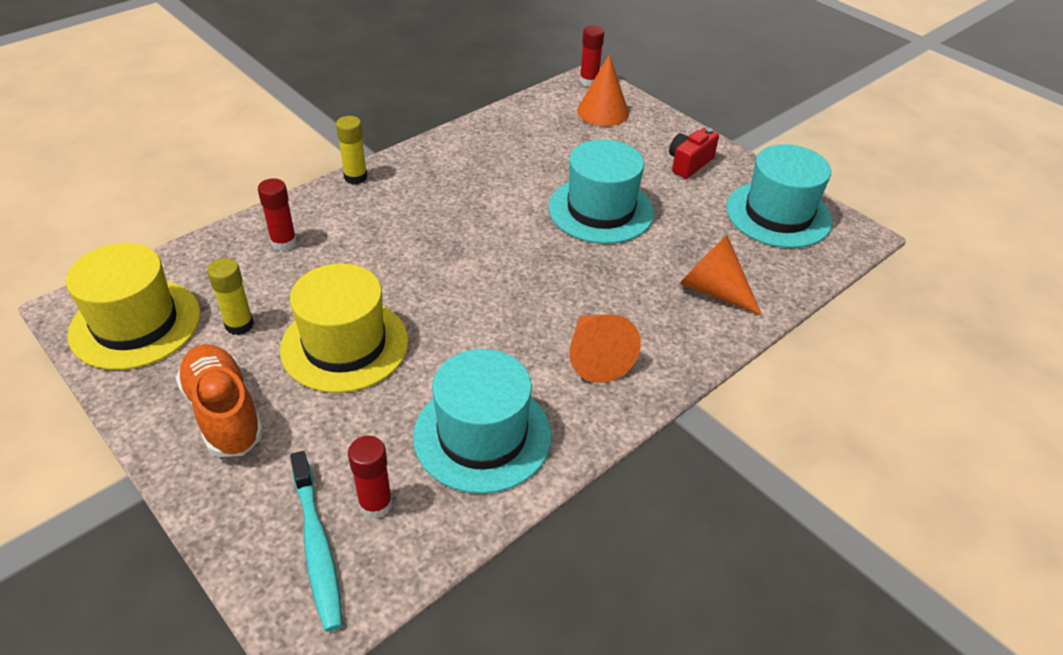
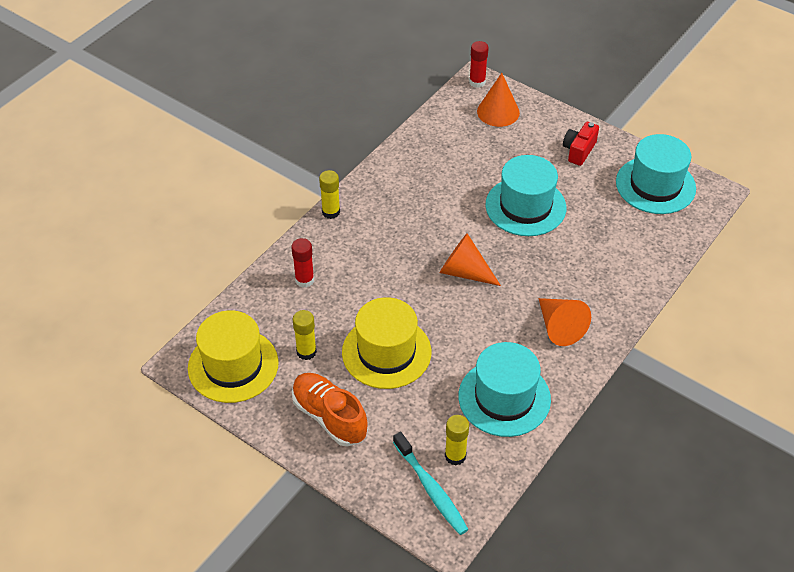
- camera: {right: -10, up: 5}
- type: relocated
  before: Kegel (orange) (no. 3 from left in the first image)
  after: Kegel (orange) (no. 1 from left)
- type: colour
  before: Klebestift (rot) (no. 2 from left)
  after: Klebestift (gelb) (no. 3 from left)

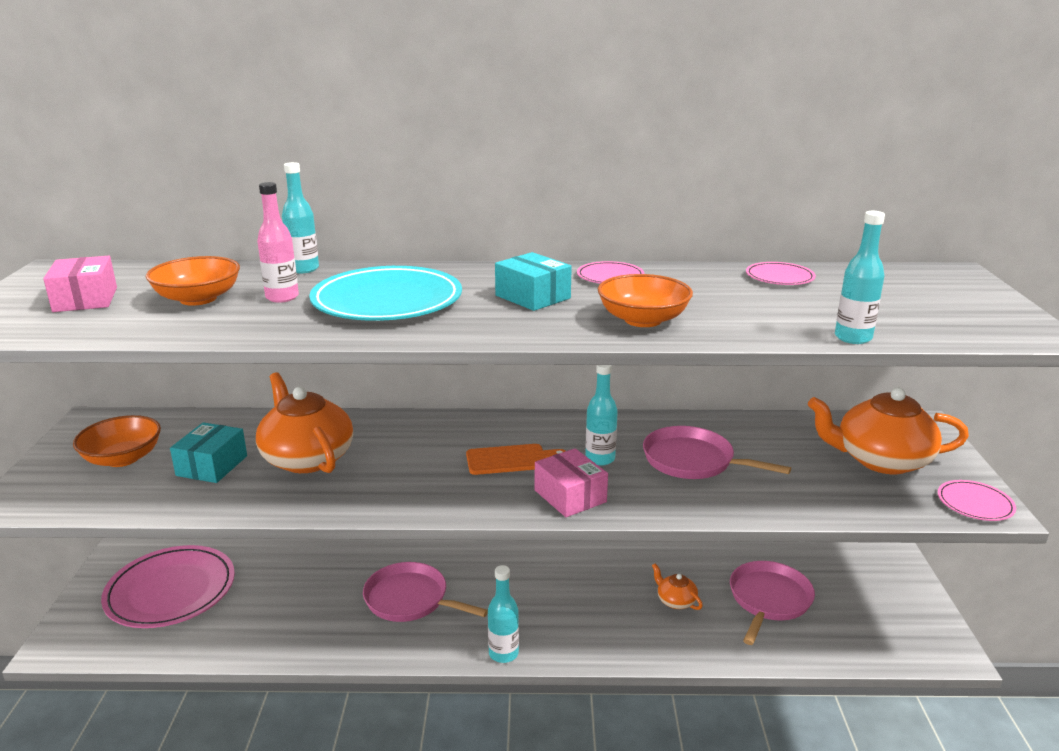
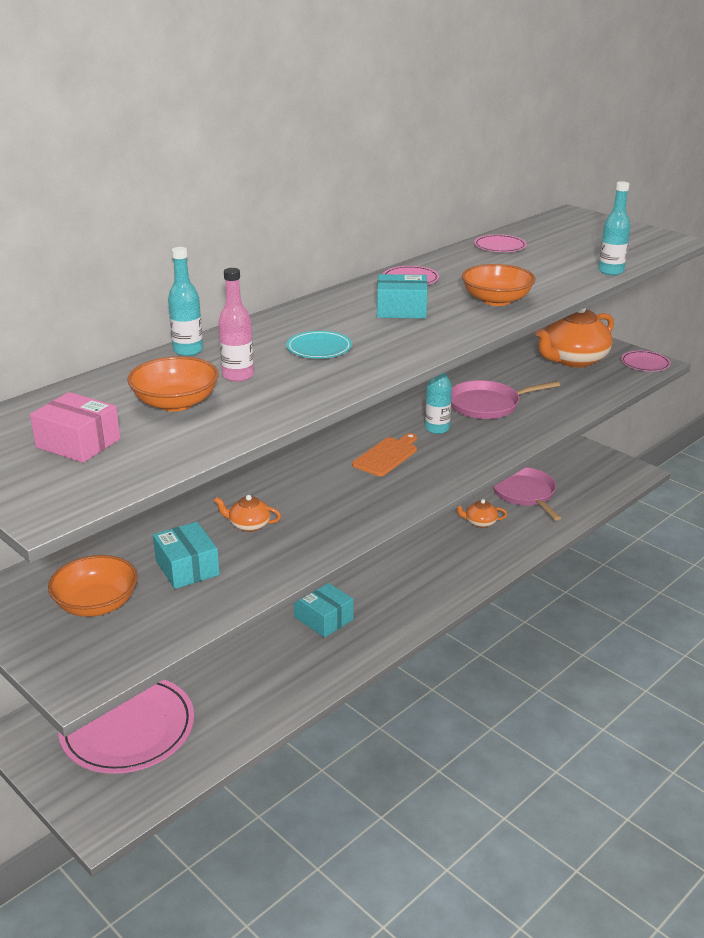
- camera: {right: -45, up: 5}
- type: missing
  before: Flasche (türkis) (no. 2 from left)
- type: missing
  before: Schachtel (rosa) (no. 2 from left)
- type: exchanged
  before: Pfanne (rosa) (no. 1 from left)
  after: Schachtel (türkis) (no. 2 from left)
- type: size
  before: Teekanne (orange) (no. 1 from left)
  scale: 0.46
- type: size
  before: Teller (türkis)
  scale: 0.48

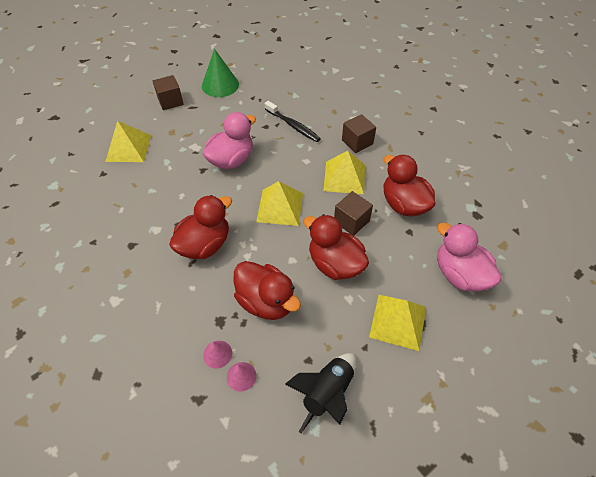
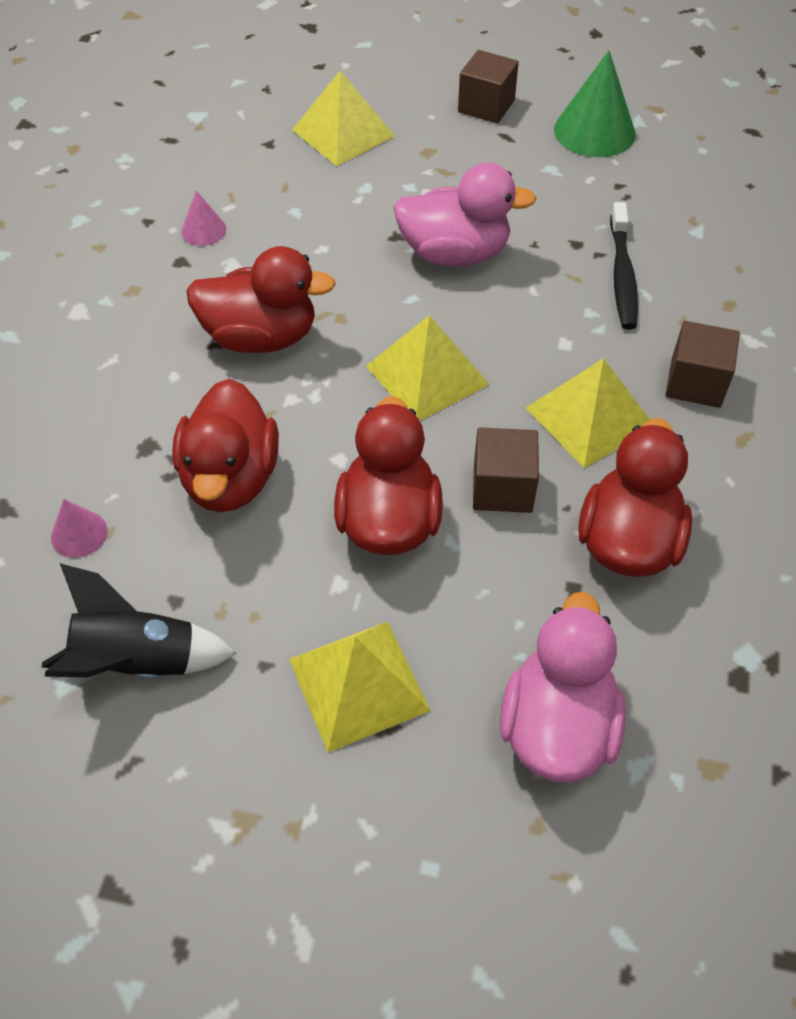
- camera: {right: 50, up: 0}
- type: relocated
  before: Kegel (rosa) (no. 1 from left in the first image)
  after: Kegel (rosa) (no. 2 from left)

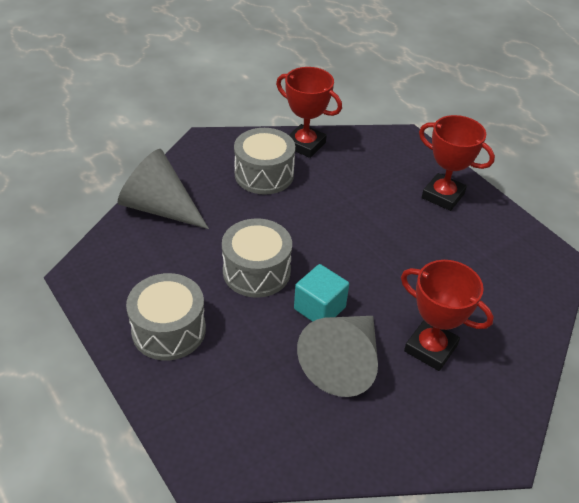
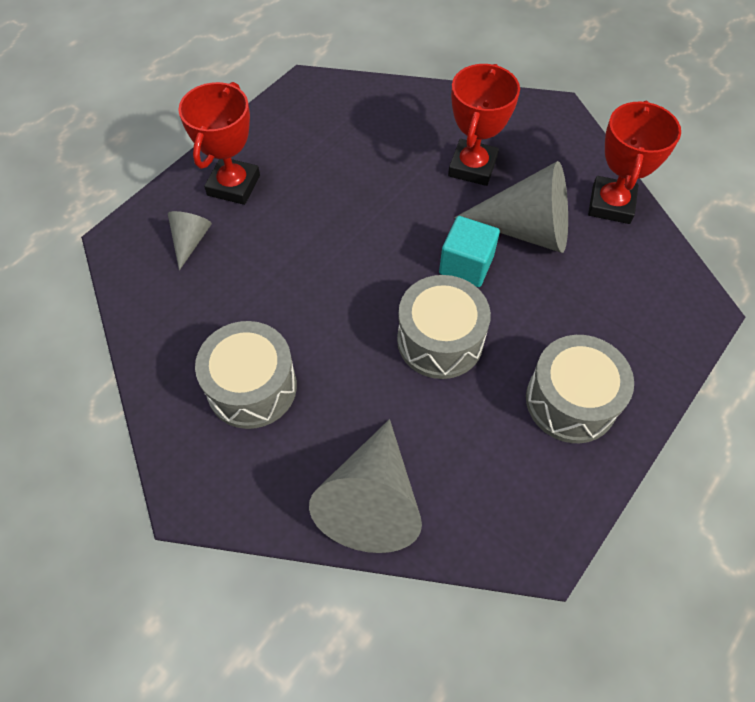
- camera: {right: -105, up: 15}
- type: appeared
  after: Kegel (grau) (no. 1 from left)
- type: relocated
  before: Pokal (rot) (no. 1 from left in the first image)
  after: Pokal (rot) (no. 3 from left)

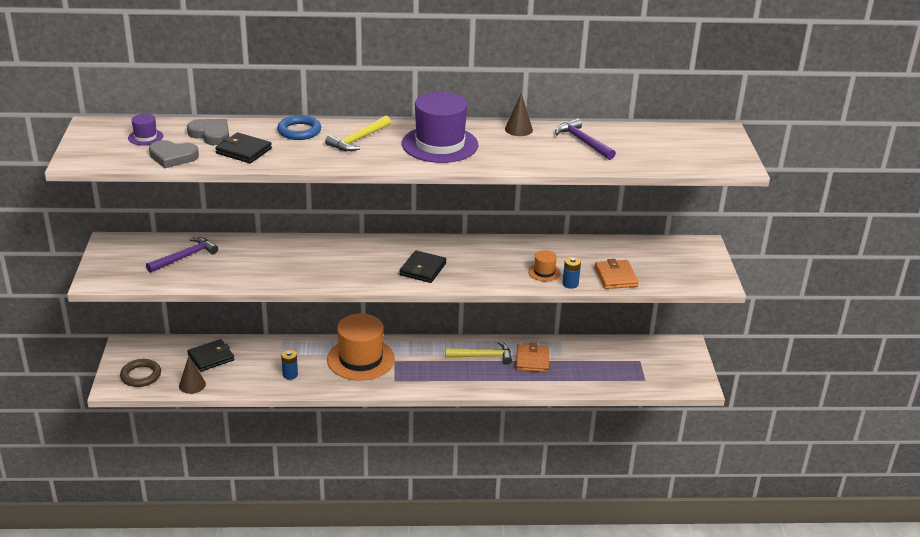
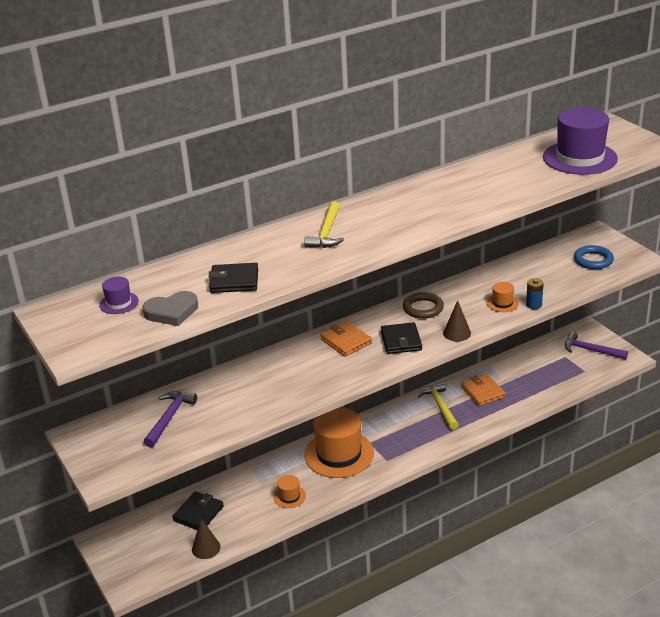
- camera: {right: -25, up: 0}
- type: missing
  before: Herz (grau) (no. 2 from left)
- type: relocated
  before: Ring (braun)
- type: relocated
  before: Ring (blau)
- type: relocated
  before: Hut (lila) (no. 2 from left)
- type: relocated
  before: Kegel (braun) (no. 2 from left)
- type: relocated
  before: Hammer (lila) (no. 2 from left)
- type: relocated
  before: Geldbörse (orange) (no. 2 from left in the first image)
  after: Geldbörse (orange) (no. 1 from left)
- type: exchanged
  before: Batterie (blau) (no. 1 from left)
  after: Hut (orange) (no. 1 from left)
- type: spun
  before: Hammer (gelb) (no. 2 from left)
  turn: -75

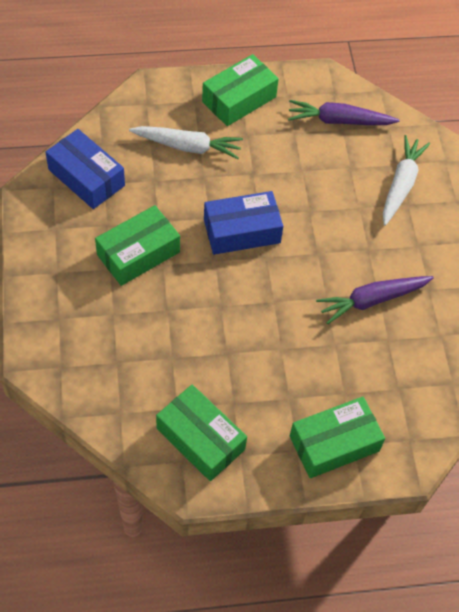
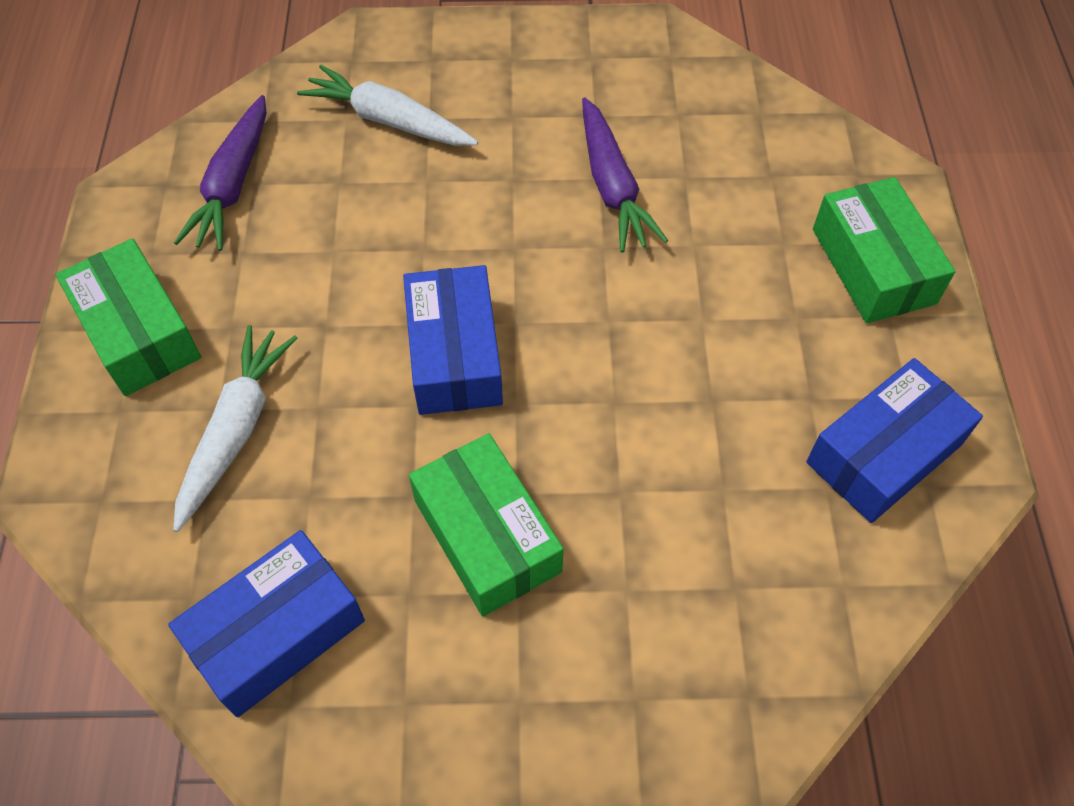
- camera: {right: -80, up: 0}
- type: colour
  before: Schachtel (grün) (no. 2 from left)
  after: Schachtel (blau) (no. 3 from left)

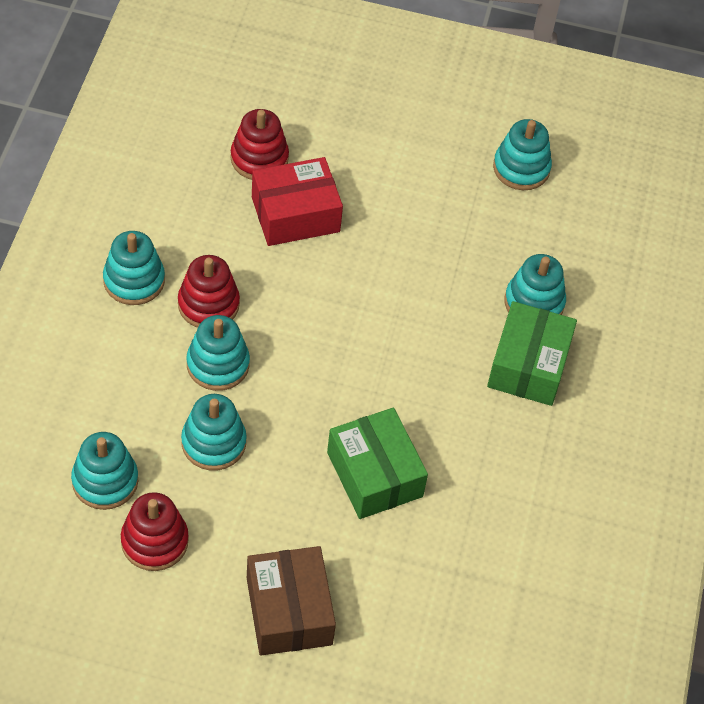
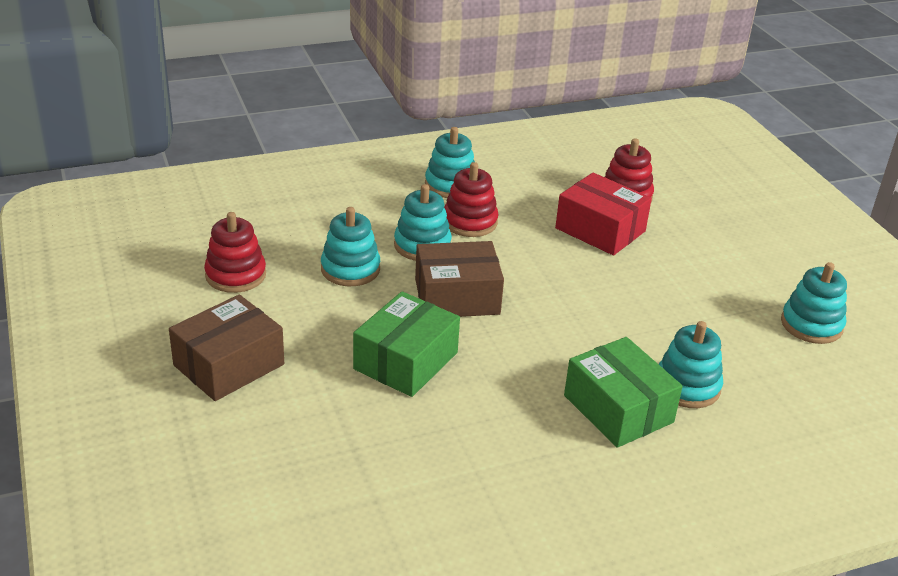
- camera: {right: 60, up: -20}
- type: missing
  before: Stapelspielzeug (türkis) (no. 1 from left)
- type: appeared
  after: Schachtel (braun) (no. 2 from left)
- type: spun
  before: Schachtel (grün) (no. 2 from left)
  turn: 75

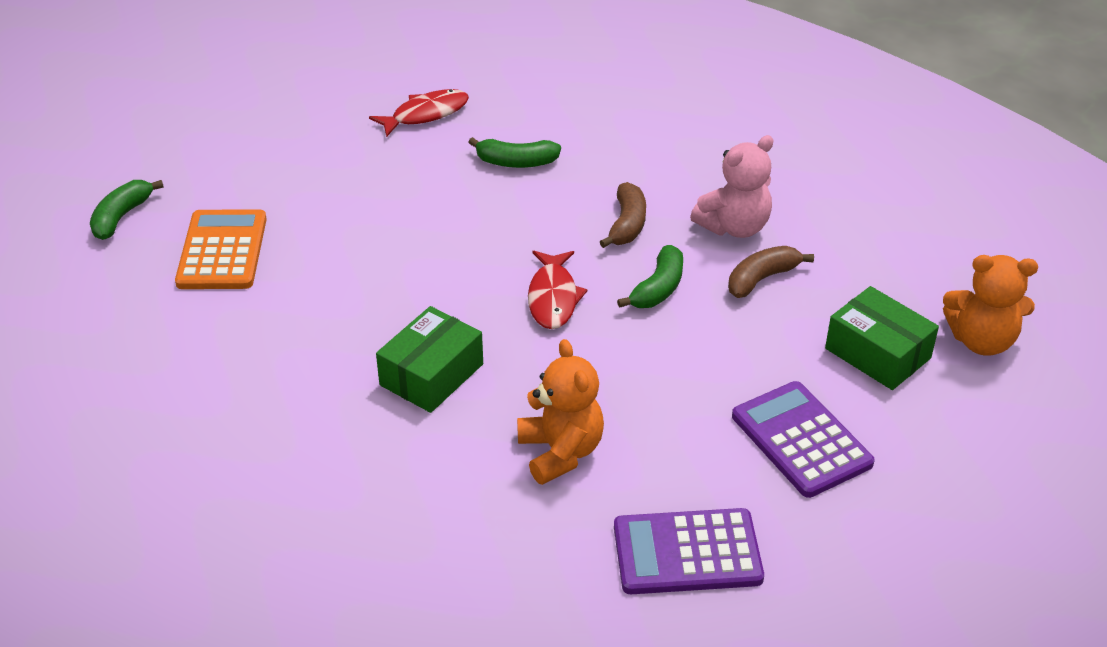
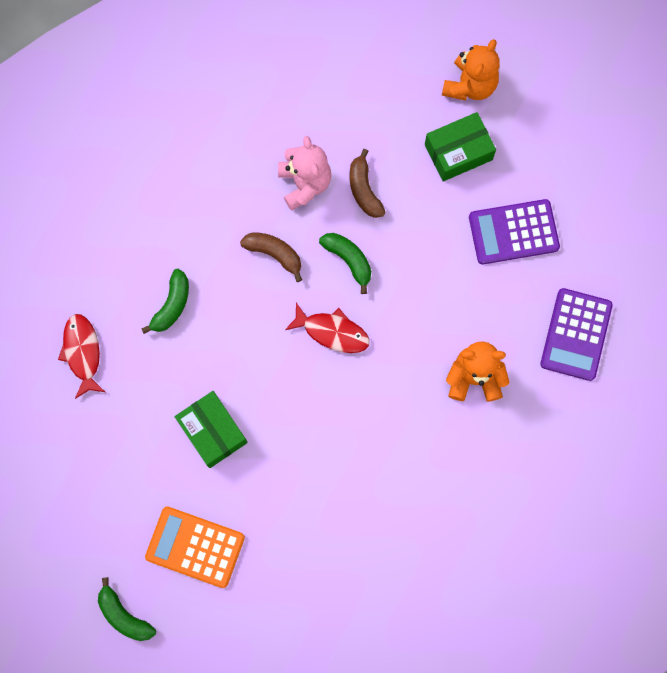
- camera: {right: -70, up: 35}
- type: relocated
  before: Schachtel (grün) (no. 1 from left)

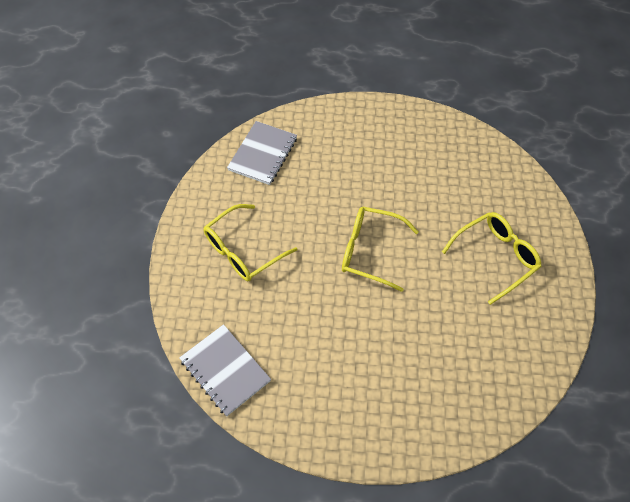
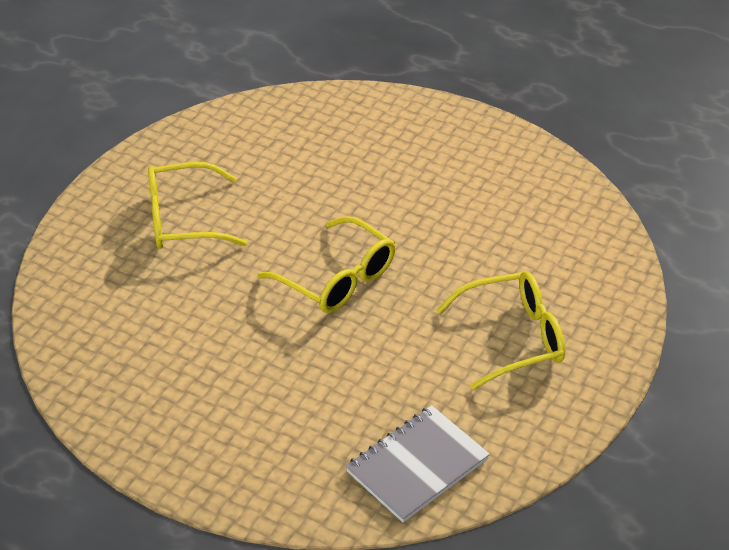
- camera: {right: -155, up: -15}
- type: missing
  before: Notizbuch (grau) (no. 1 from left)

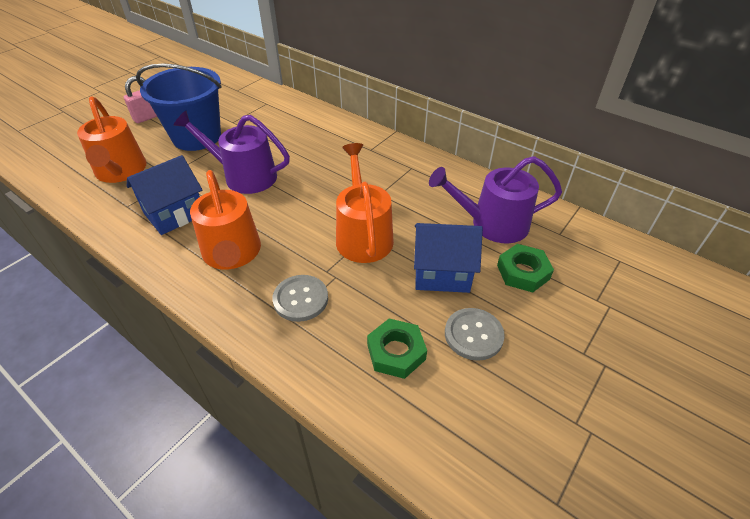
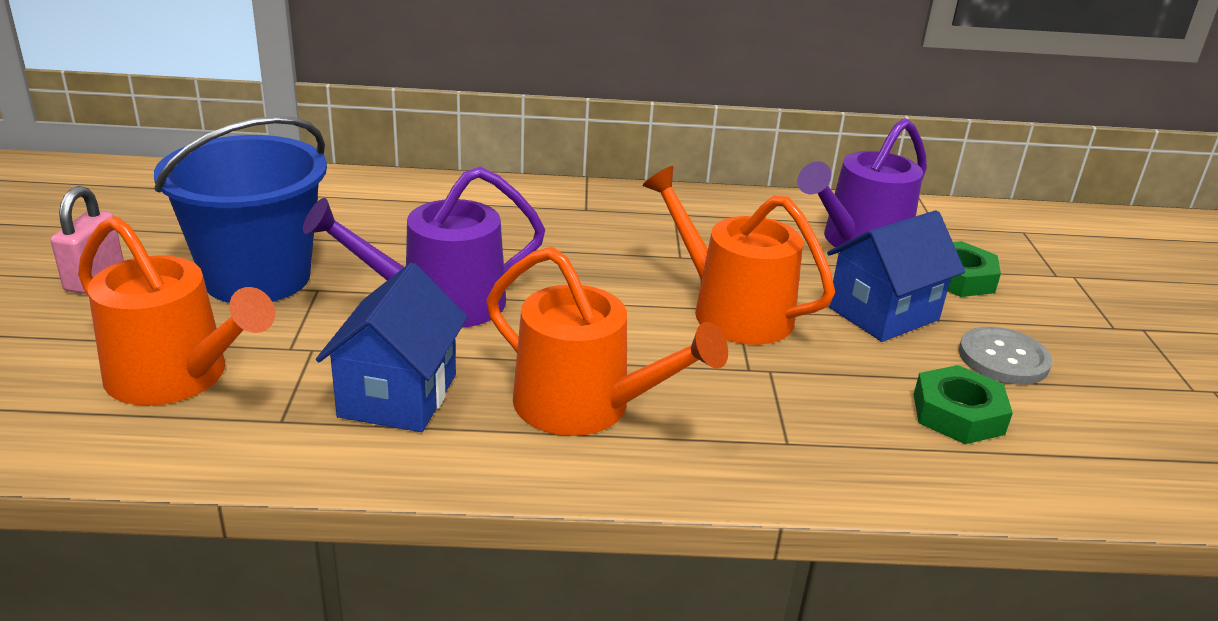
- camera: {right: -40, up: -15}
- type: missing
  before: Knopf (grau) (no. 1 from left)

